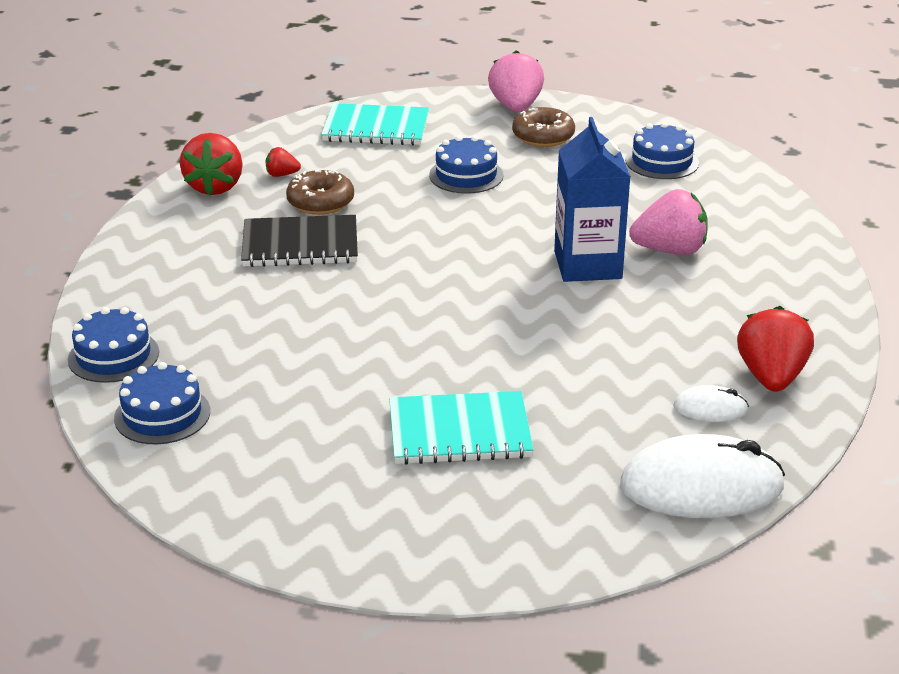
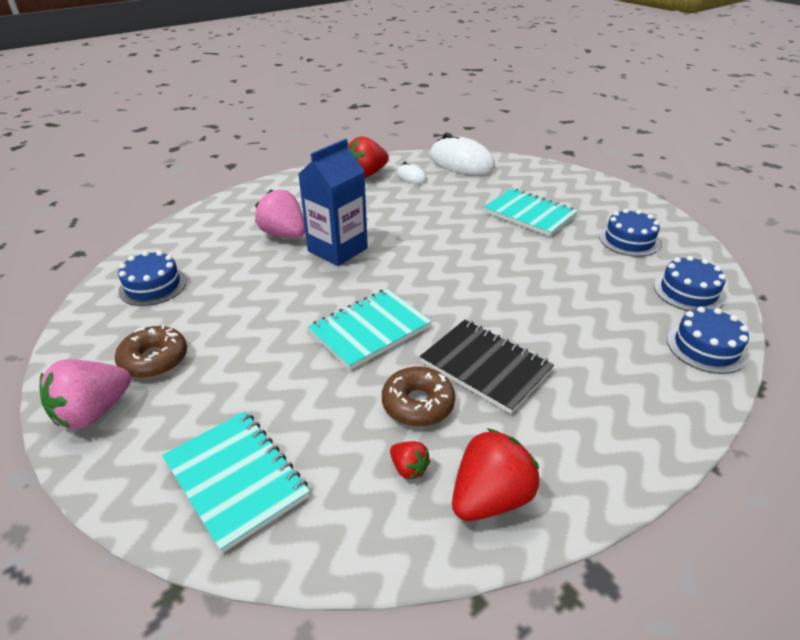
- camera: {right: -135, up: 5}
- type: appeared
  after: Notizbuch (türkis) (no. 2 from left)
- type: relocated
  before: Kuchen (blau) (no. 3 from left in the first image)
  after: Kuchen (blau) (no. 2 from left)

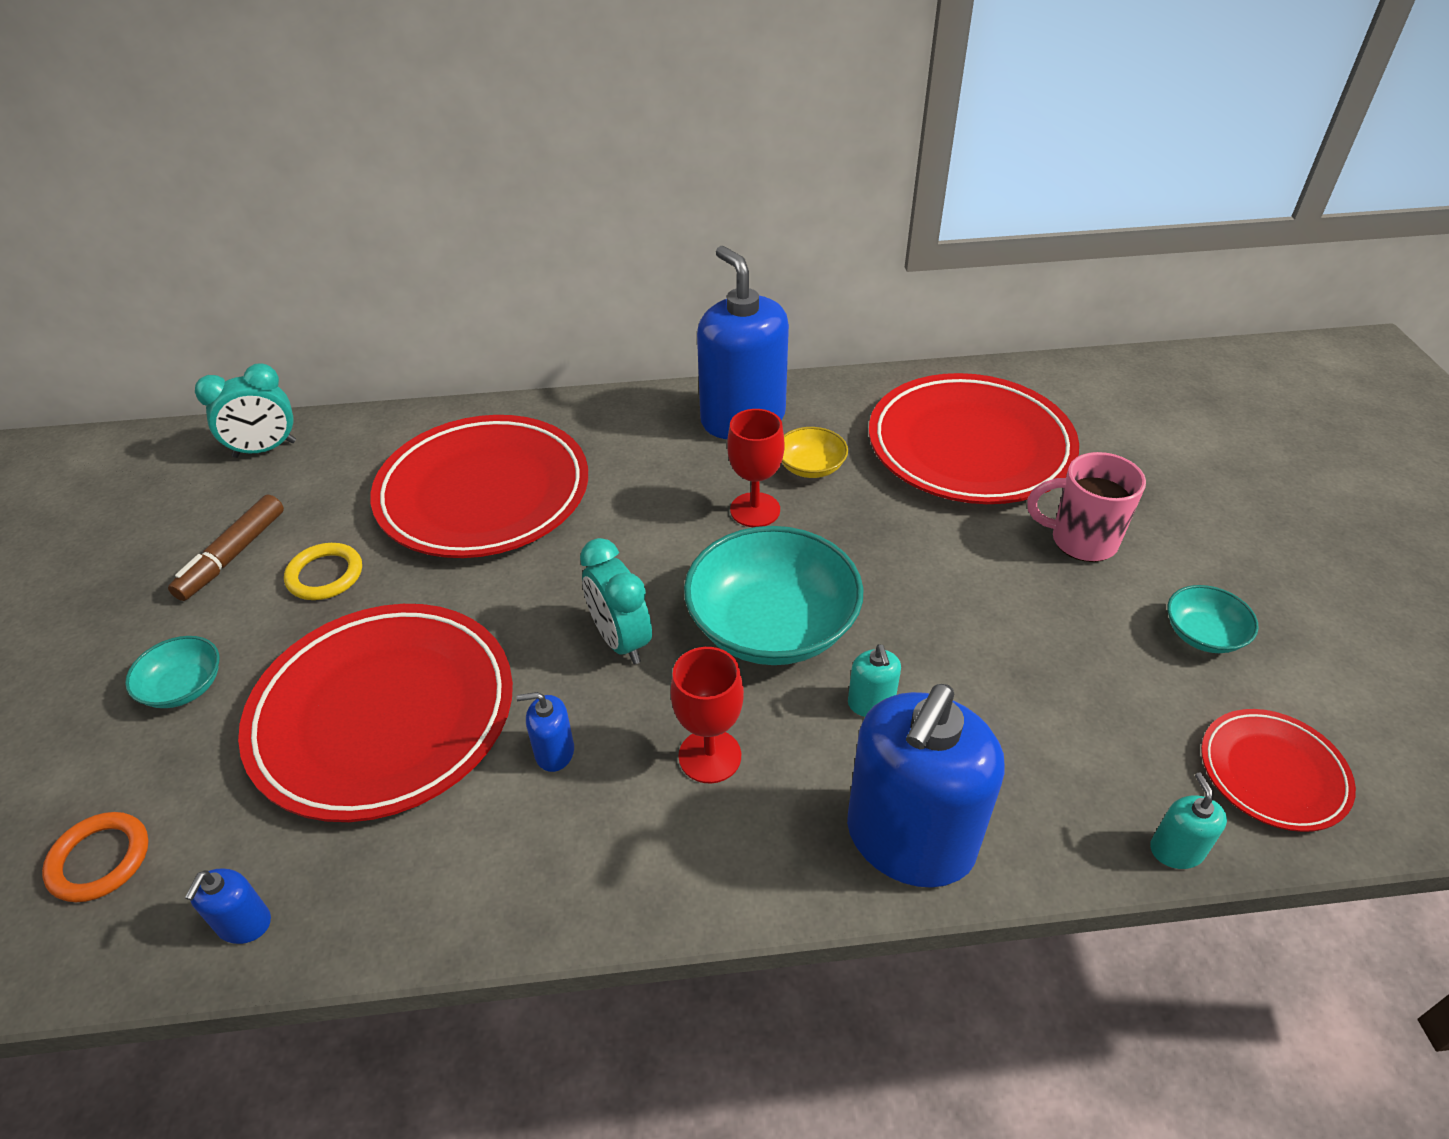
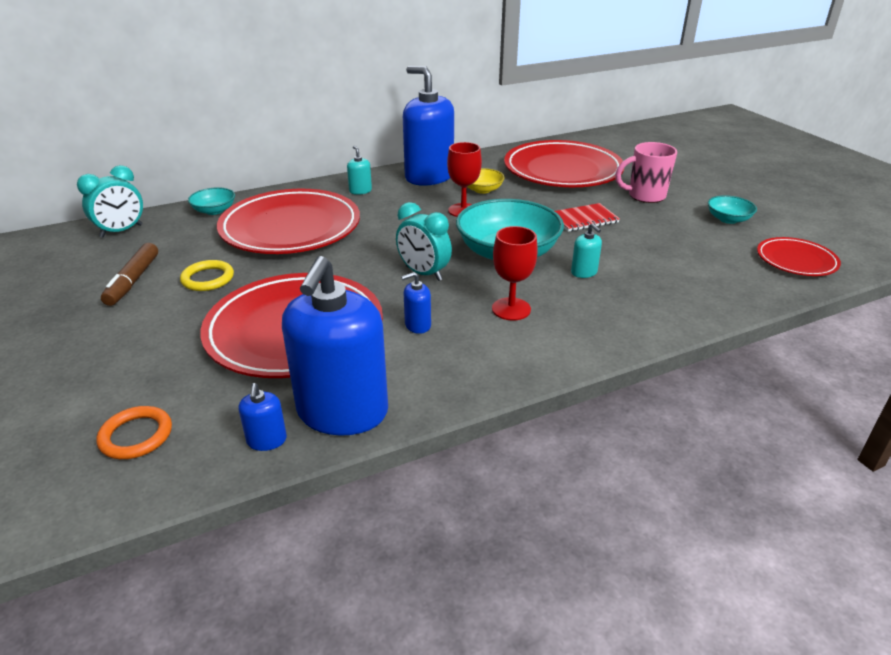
- camera: {right: -20, up: -10}
- type: appeared
  after: Notizbuch (rot)
- type: relocated
  before: Schüssel (türkis) (no. 1 from left)
- type: relocated
  before: Seifenspender (blau) (no. 4 from left in the first image)
  after: Seifenspender (blau) (no. 2 from left)
- type: relocated
  before: Seifenspender (türkis) (no. 2 from left in the first image)
  after: Seifenspender (türkis) (no. 1 from left)

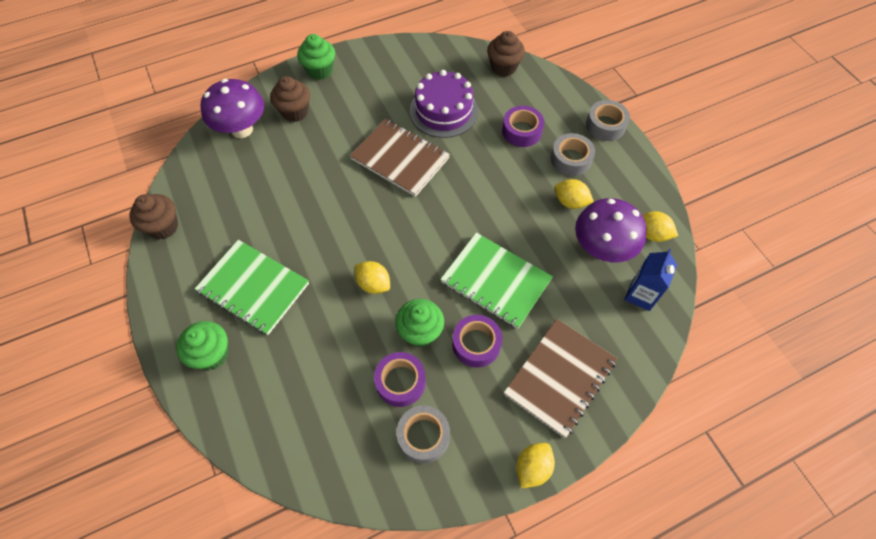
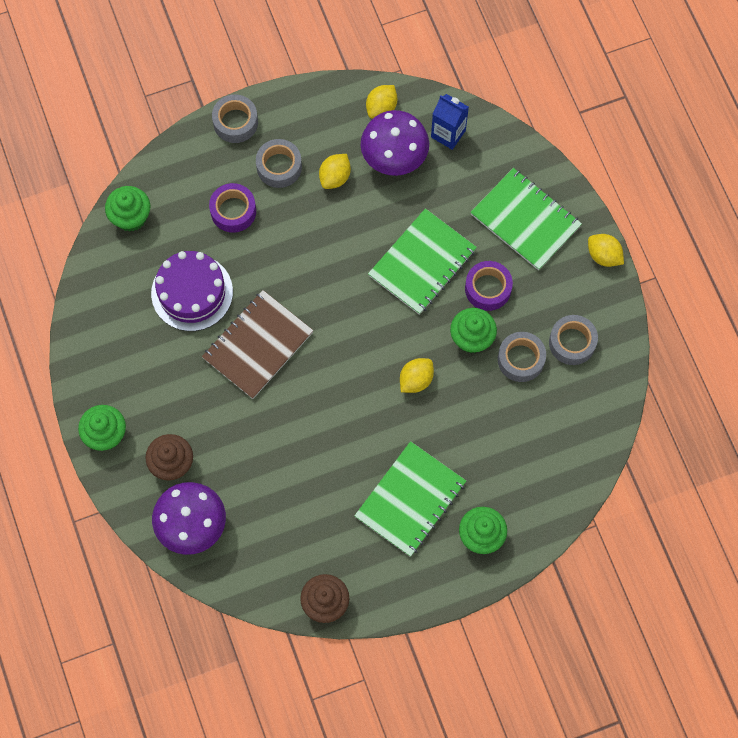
- camera: {right: -85, up: 10}
- type: colour
  before: Klebeband (lila) (no. 1 from left)
  after: Klebeband (grau) (no. 3 from left)
- type: colour
  before: Muffin (braun) (no. 3 from left)
  after: Muffin (grün) (no. 2 from left)
- type: colour
  before: Notizbuch (braun) (no. 2 from left)
  after: Notizbuch (grün) (no. 3 from left)

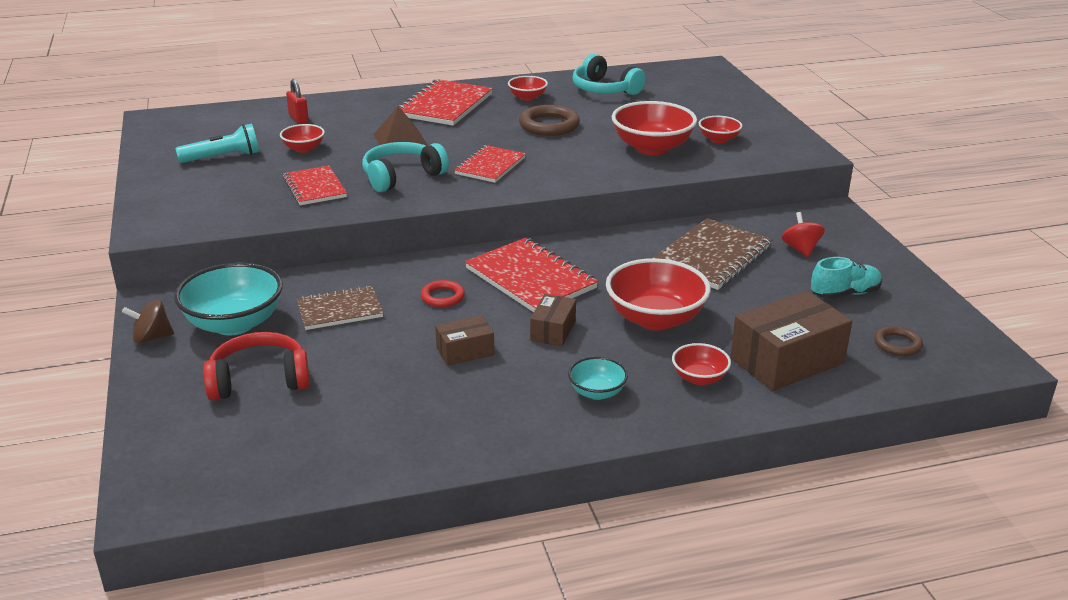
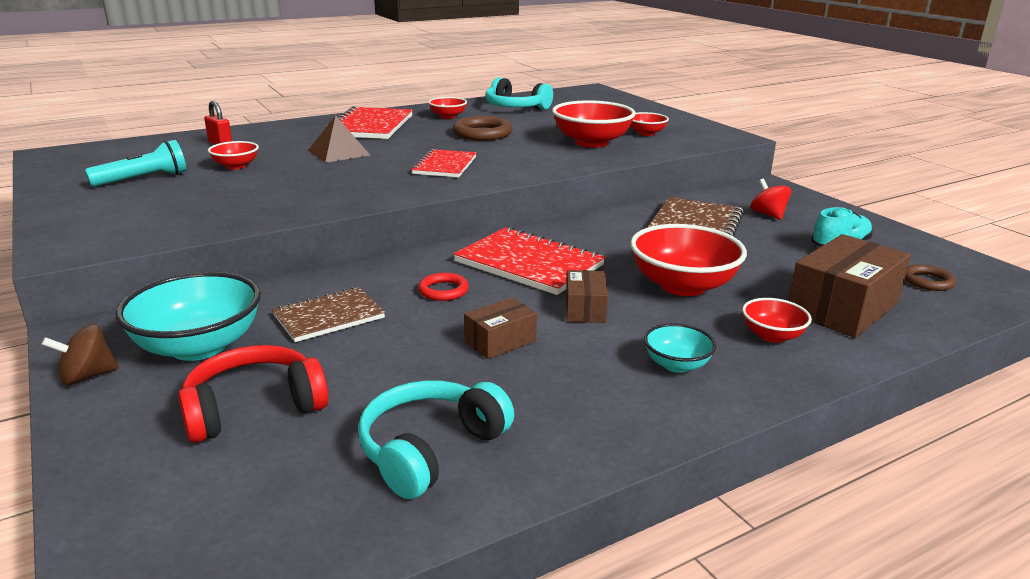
- camera: {right: -15, up: -5}
- type: missing
  before: Notizbuch (rot) (no. 1 from left)
- type: relocated
  before: Kopfhörer (türkis) (no. 1 from left)

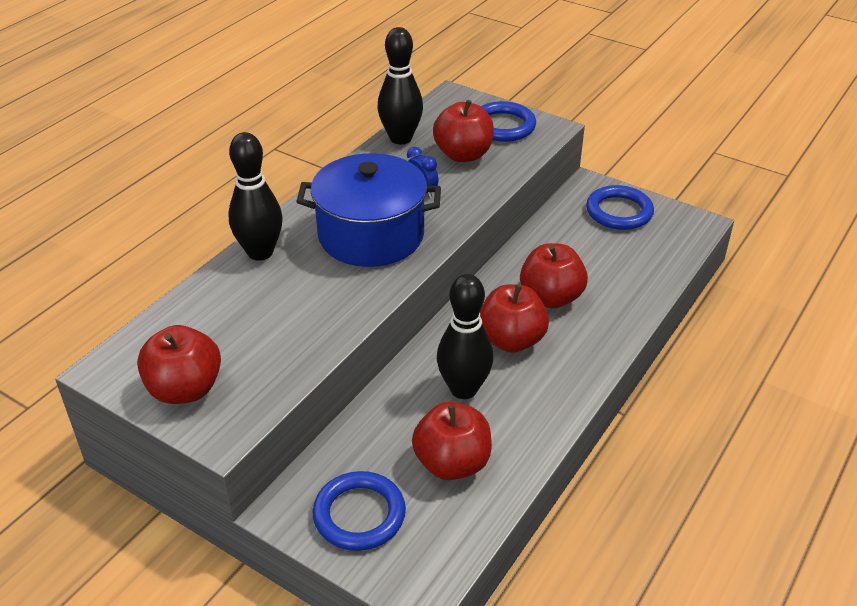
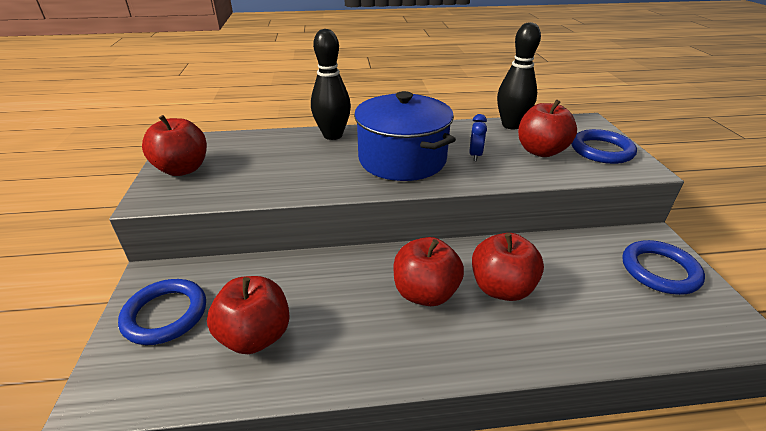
- camera: {right: 50, up: -5}
- type: missing
  before: Bowlingkegel (schwarz) (no. 3 from left)

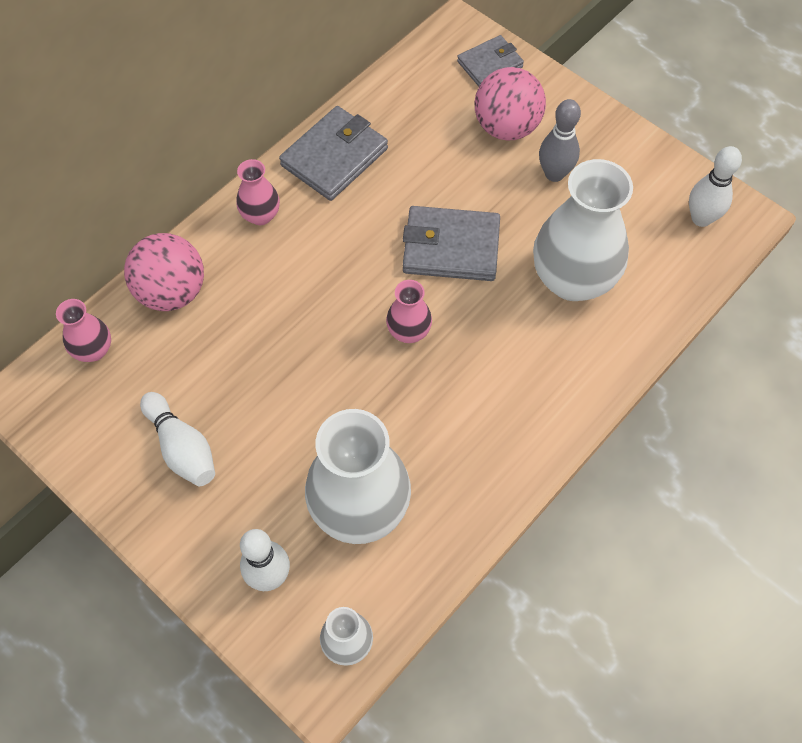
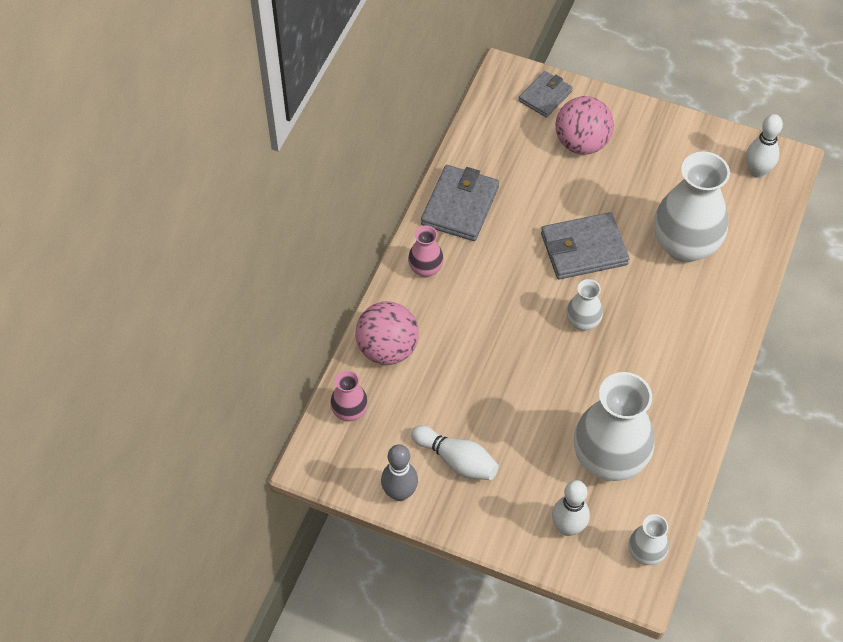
- camera: {right: -20, up: -5}
- type: relocated
  before: Bowlingkegel (grau)
- type: colour
  before: Vase (rosa) (no. 3 from left)
  after: Vase (weiß) (no. 1 from left)

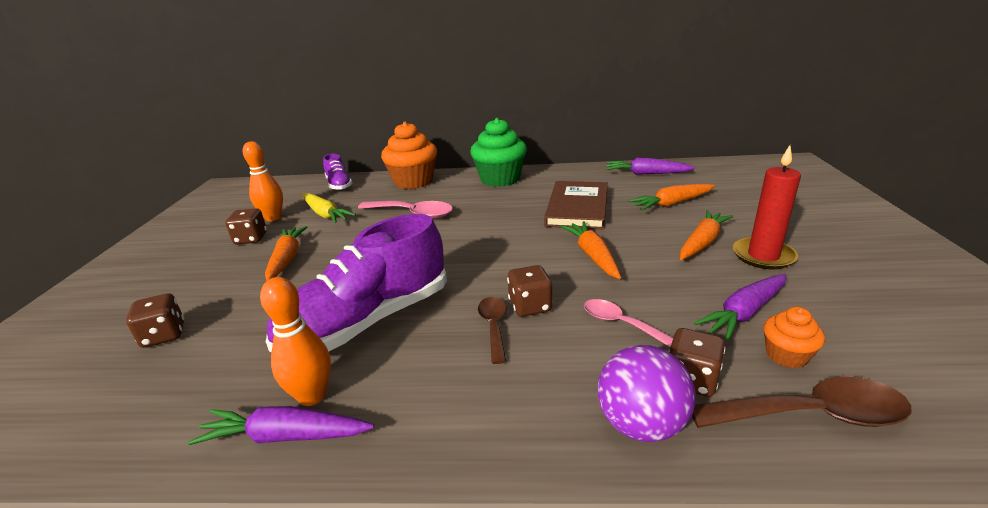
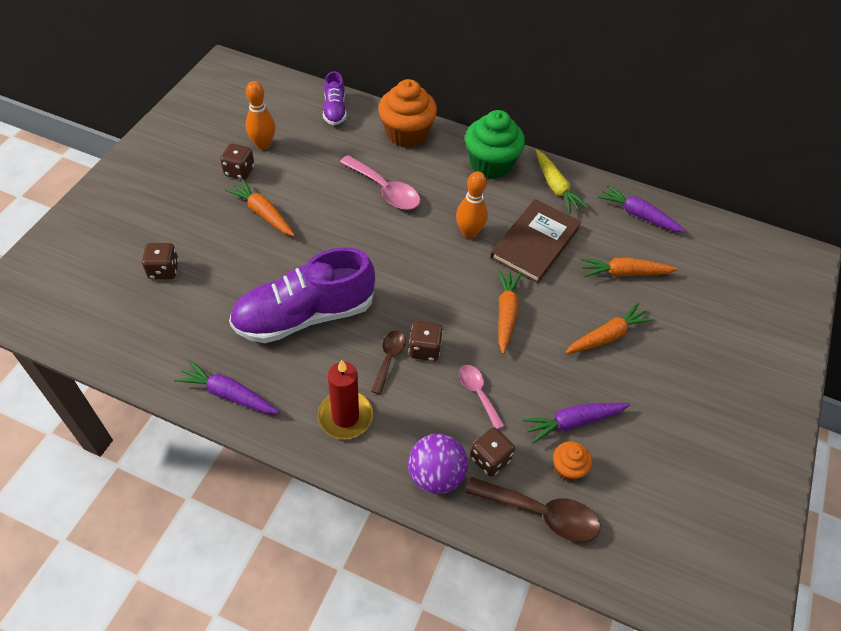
- camera: {right: 15, up: 25}
- type: relocated
  before: Bowlingkegel (orange) (no. 2 from left)
- type: relocated
  before: Karotte (gelb)
- type: relocated
  before: Kerze (rot)
- type: spun
  before: Karotte (orange) (no. 1 from left)
  turn: -60

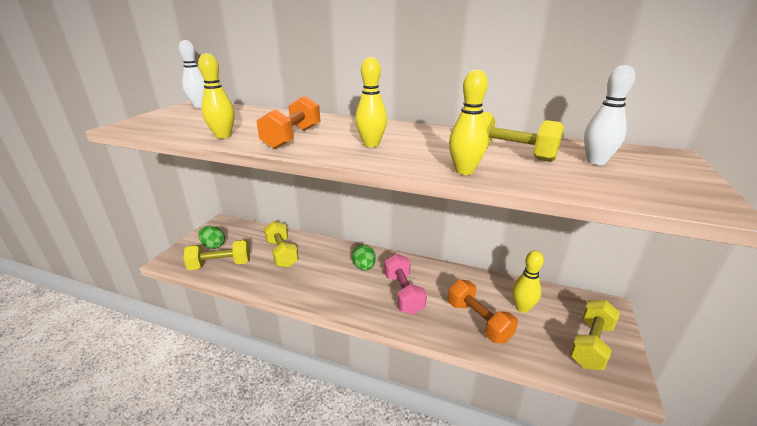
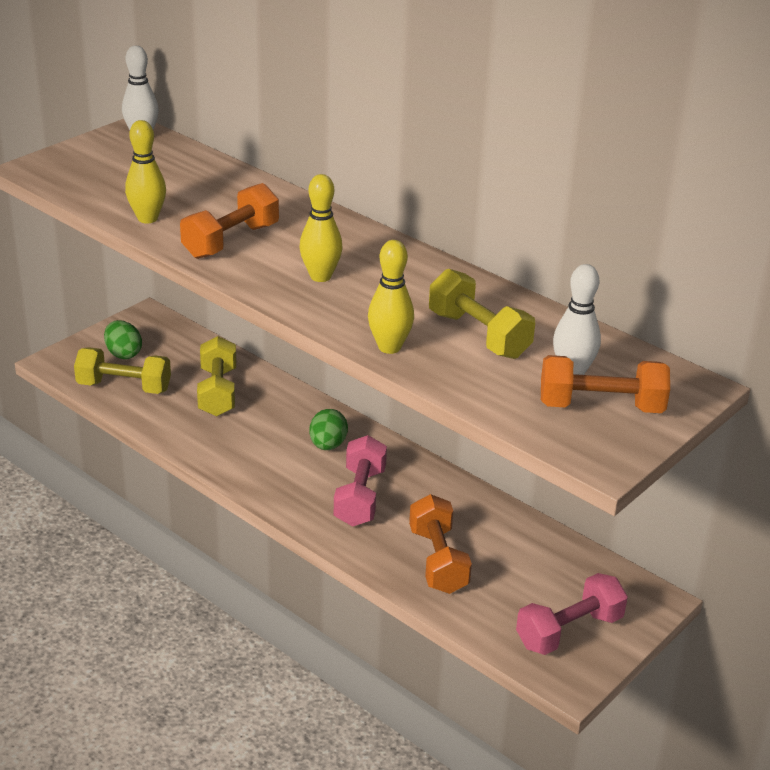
- camera: {right: 20, up: 5}
- type: missing
  before: Bowlingkegel (gelb) (no. 4 from left)
- type: appeared
  after: Hantel (orange) (no. 3 from left)
- type: colour
  before: Hantel (gelb) (no. 4 from left)
  after: Hantel (rosa) (no. 2 from left)

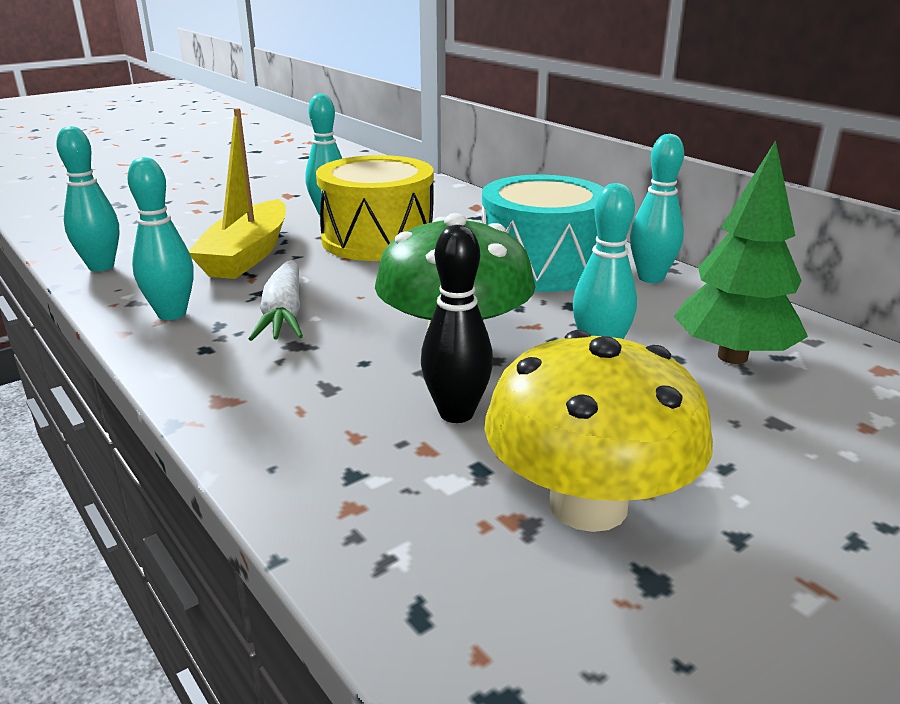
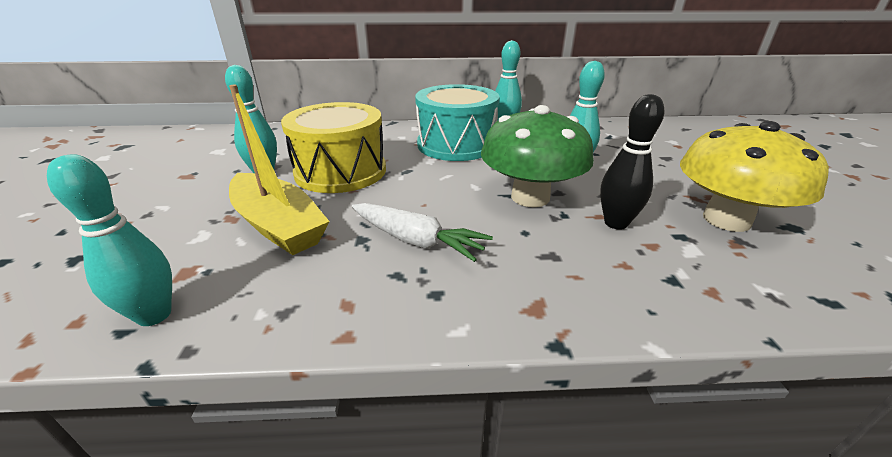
- camera: {right: -55, up: 5}
- type: missing
  before: Bowlingkegel (türkis) (no. 2 from left)
- type: missing
  before: Baum (grün)

